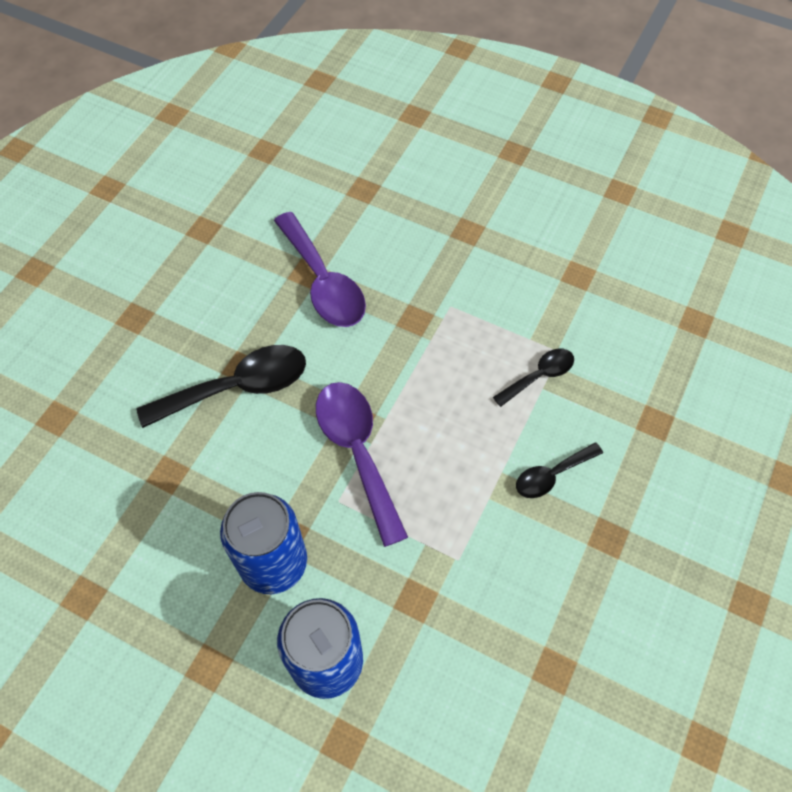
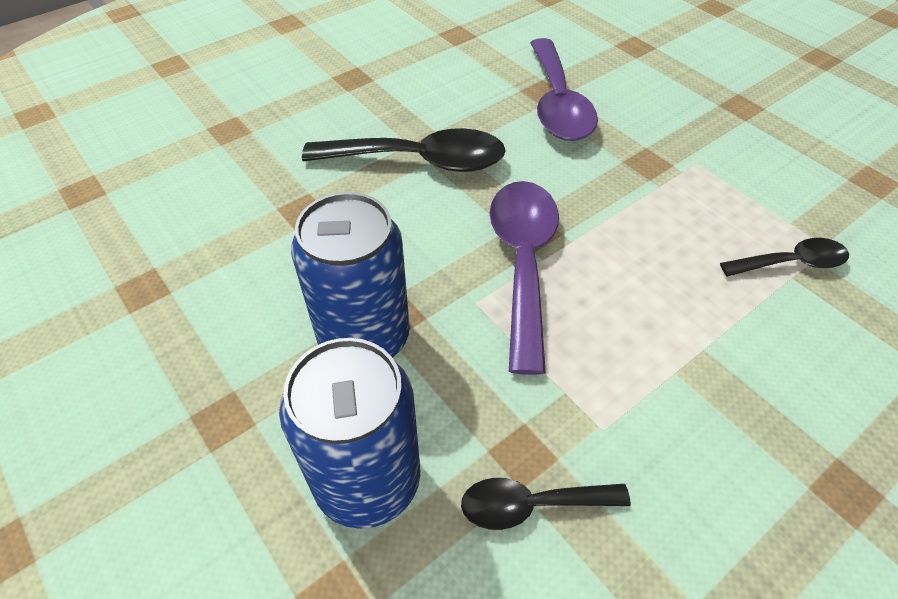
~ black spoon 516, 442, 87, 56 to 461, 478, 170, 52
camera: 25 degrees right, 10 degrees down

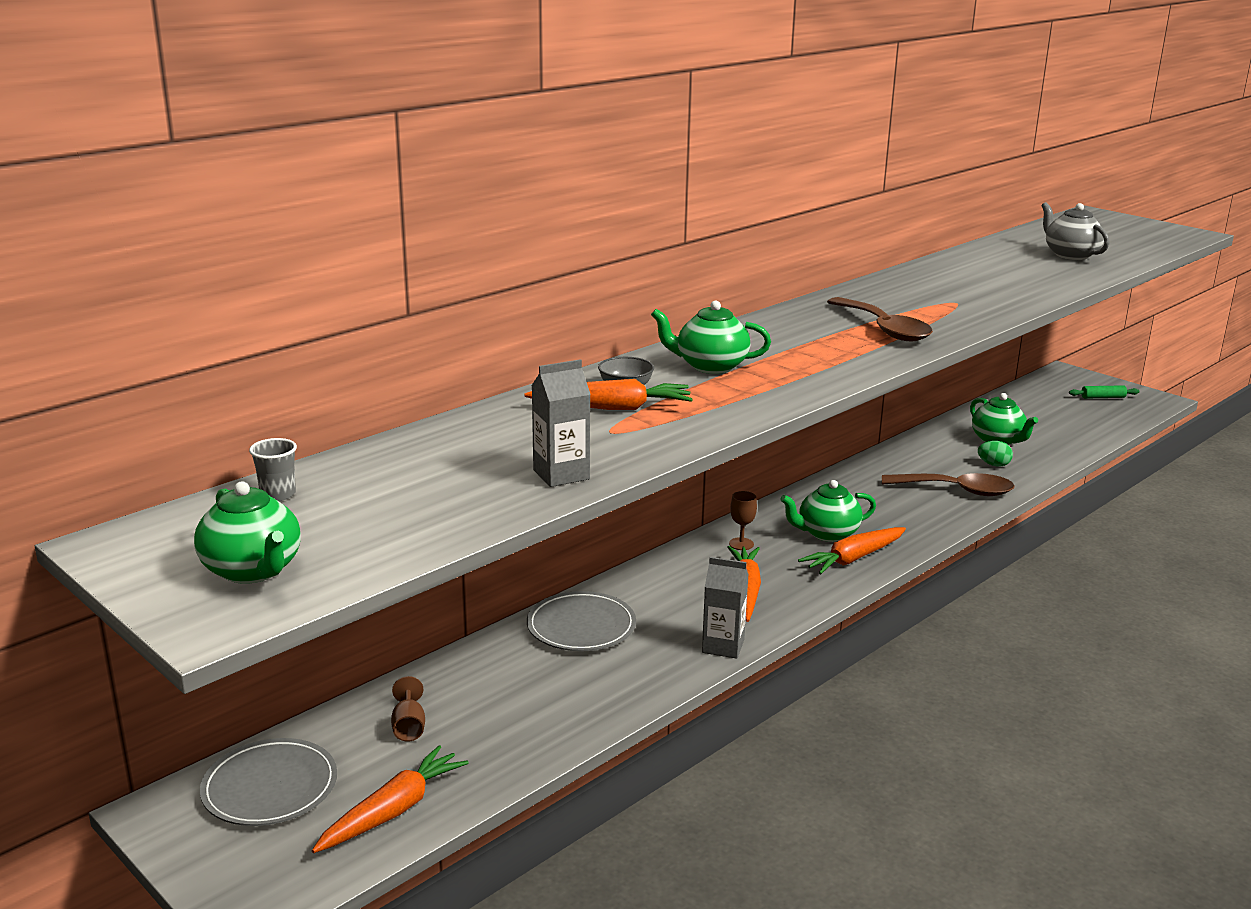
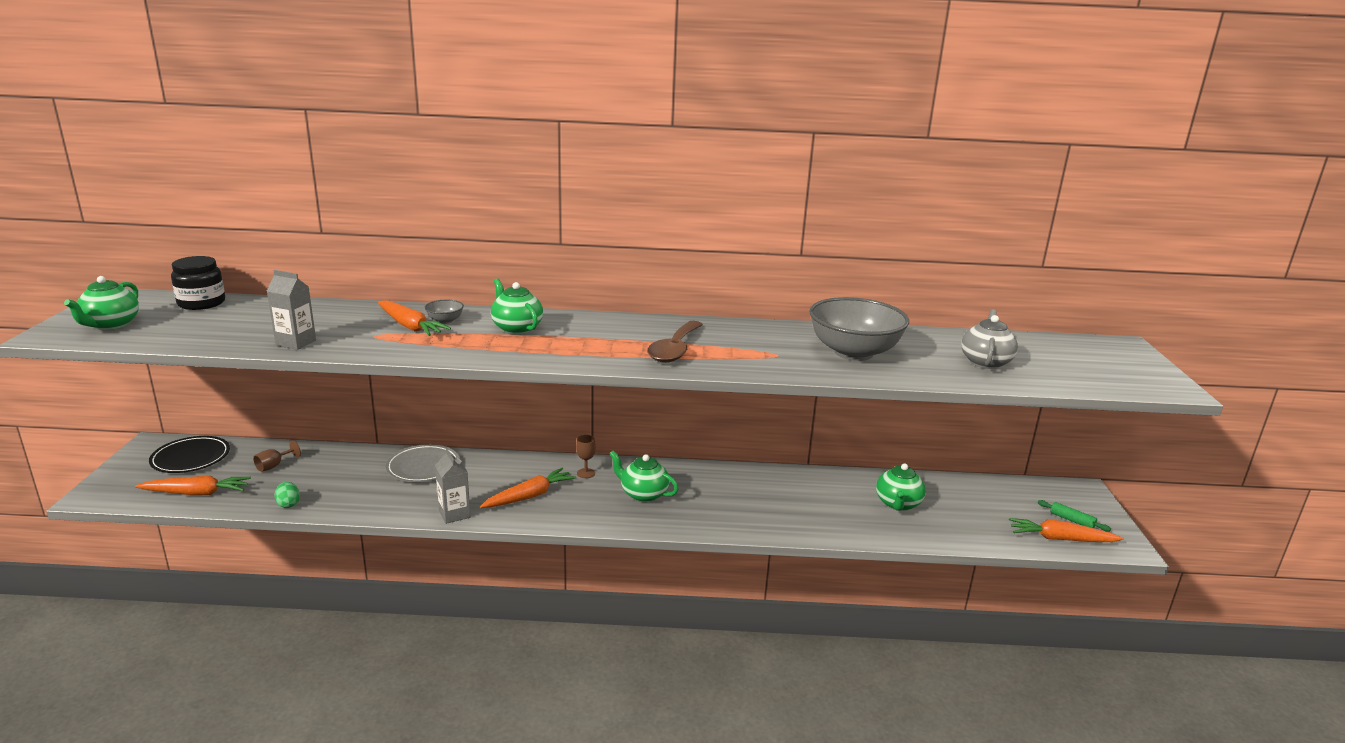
~ grey plate 200, 738, 137, 88 to black plate 149, 436, 81, 37
~ grey cup 249, 438, 48, 63 to black jar 171, 256, 54, 54
~ orange carrot 798, 527, 108, 47 to 1009, 518, 115, 24
- brown spoon 882, 473, 133, 23
~ green egg 978, 441, 35, 25 to 274, 482, 26, 26
+ grey bowl 809, 297, 100, 64
camera: 45 degrees right, 0 degrees up

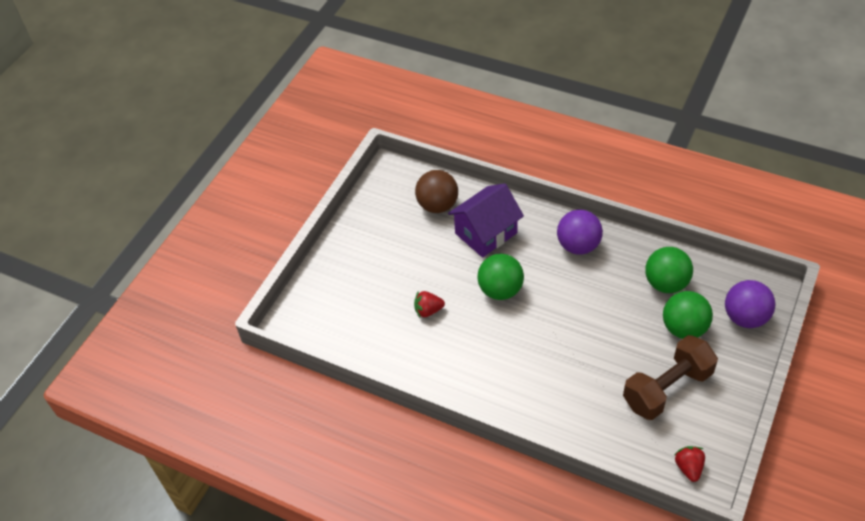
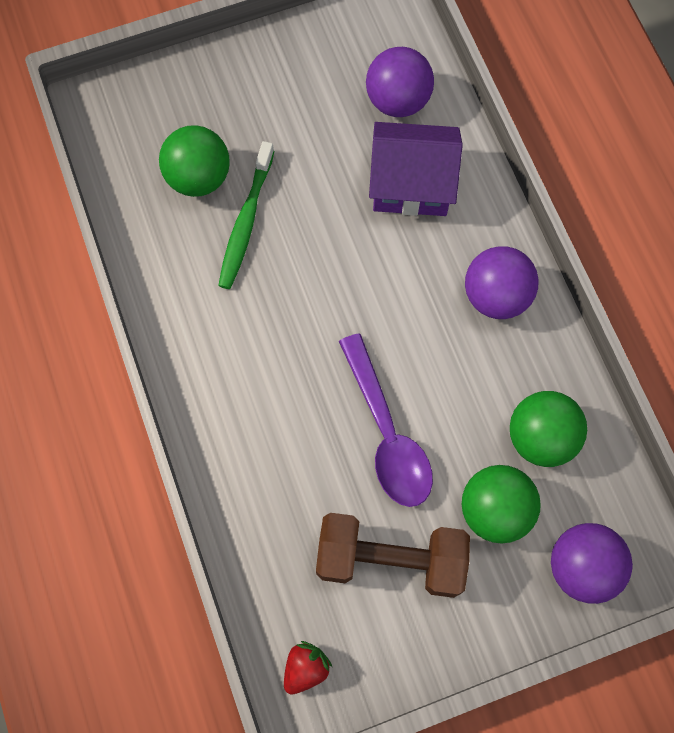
~ red strawberry 414, 291, 31, 26 to green toothbrush 218, 141, 56, 148
~ brown ball 415, 170, 43, 43 to purple ball 366, 47, 68, 70
~ green ball 477, 254, 47, 46 to 159, 125, 71, 72
+ purple spoon 339, 333, 94, 174
camera: 40 degrees right, 20 degrees up

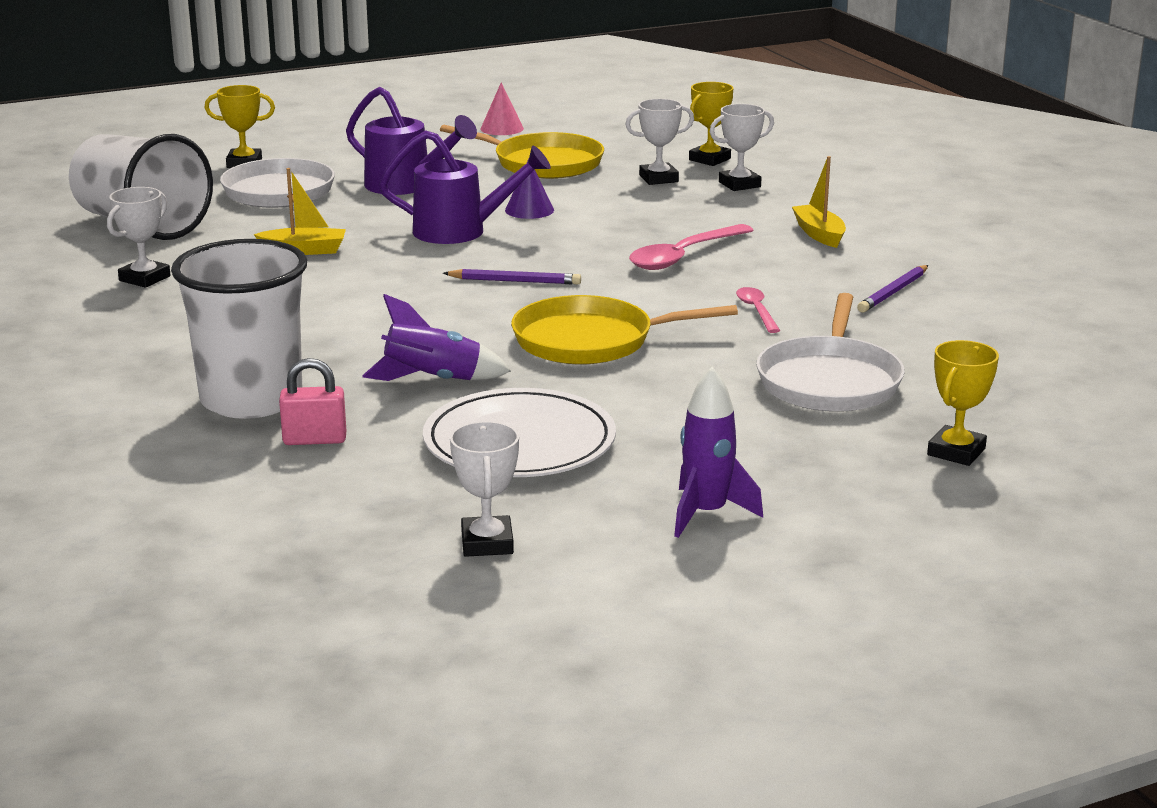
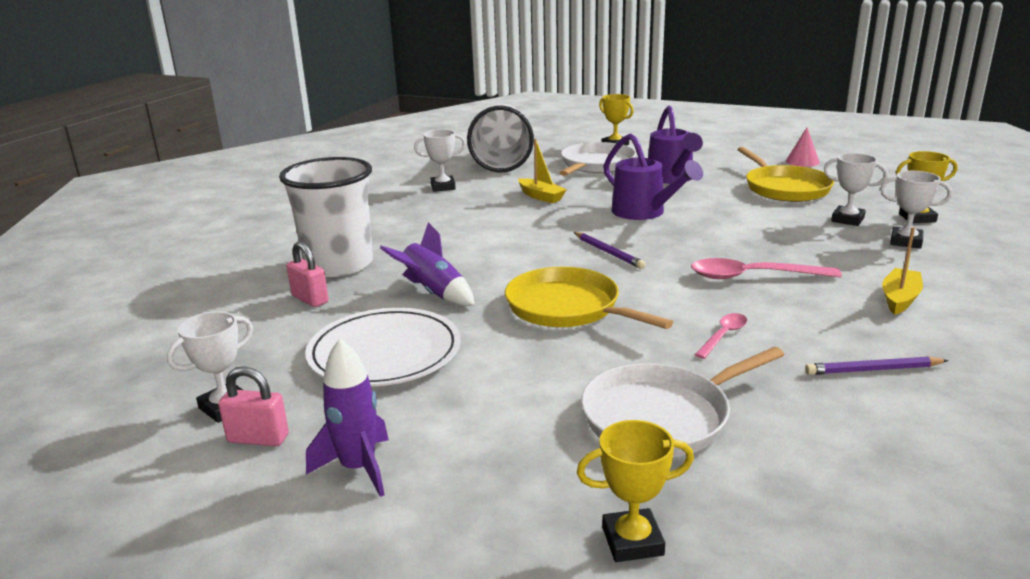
- purple cone 505, 159, 49, 60
+ pink padlock 218, 366, 71, 80
camera: 50 degrees right, 0 degrees up

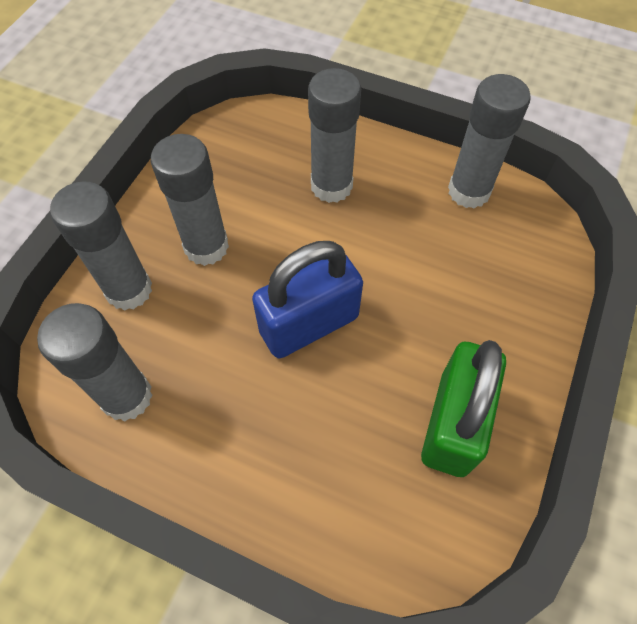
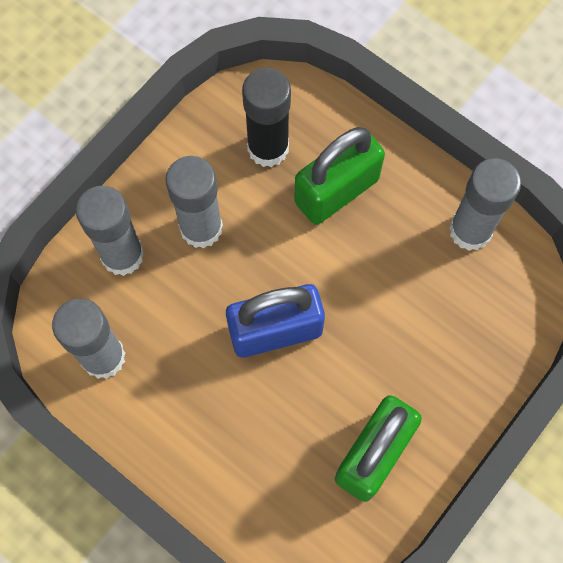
~ grey glue stick 308, 68, 53, 135 to green padlock 294, 127, 91, 98
+ black glue stick 242, 68, 49, 99
camera: 15 degrees right, 10 degrees up

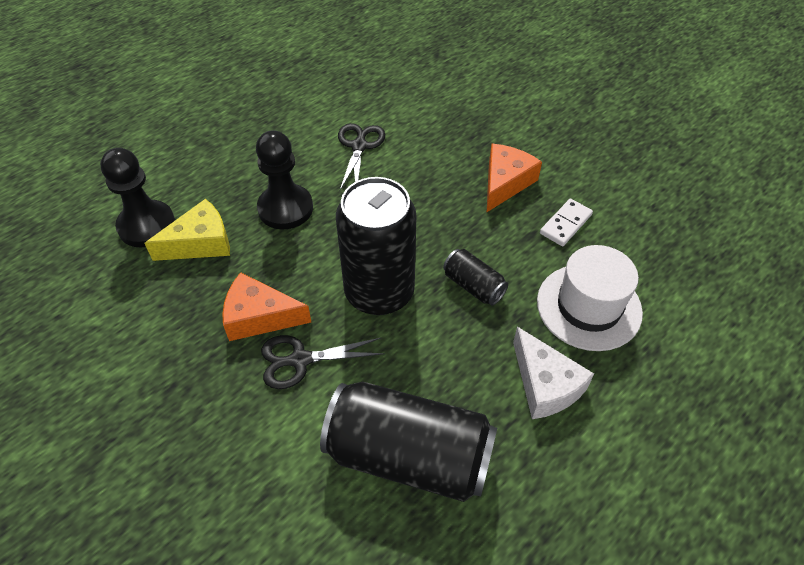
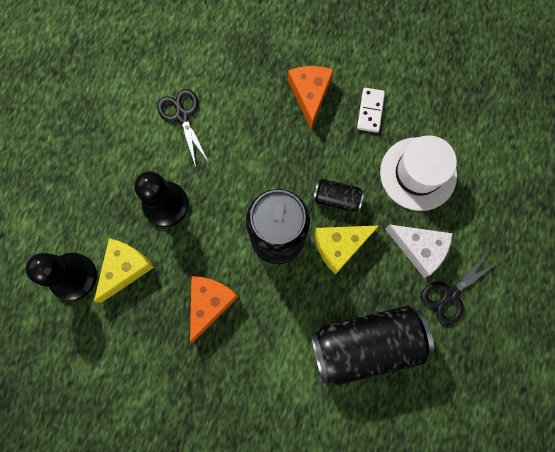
~ orange cheese 222, 272, 89, 69 = 190, 276, 49, 66 135 degrees clockwise
~ black scissors 261, 335, 124, 54 to 421, 251, 77, 74
+ yellow cheese 315, 225, 65, 49
camera: 30 degrees left, 25 degrees up

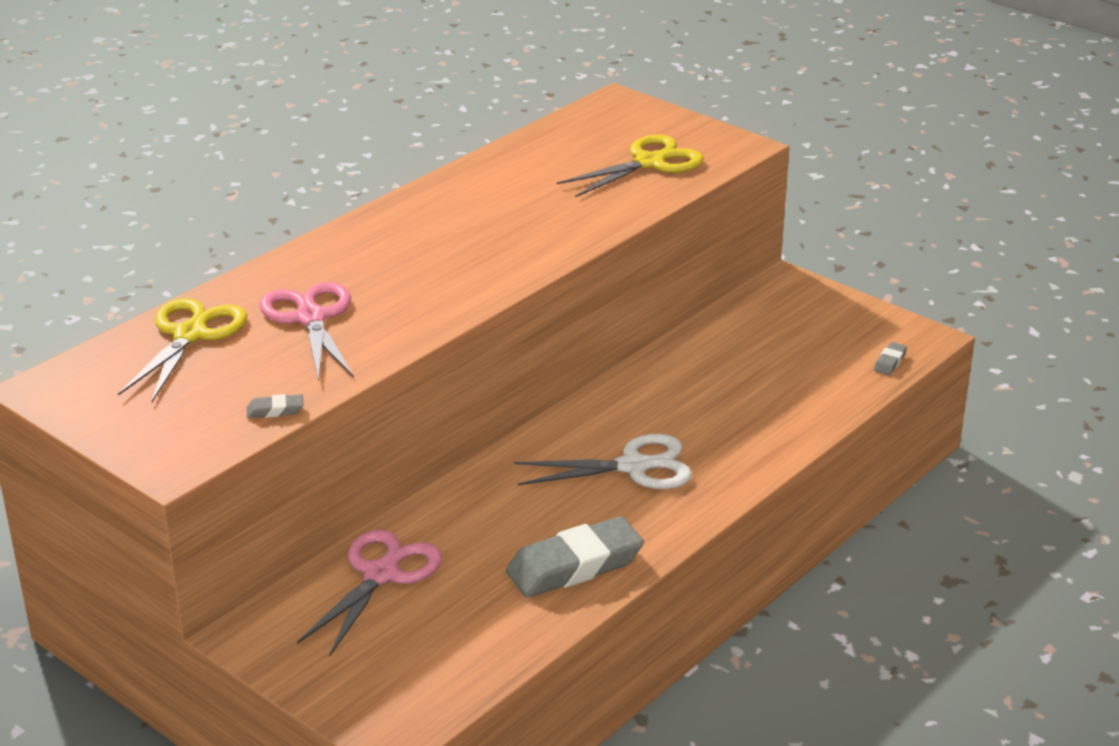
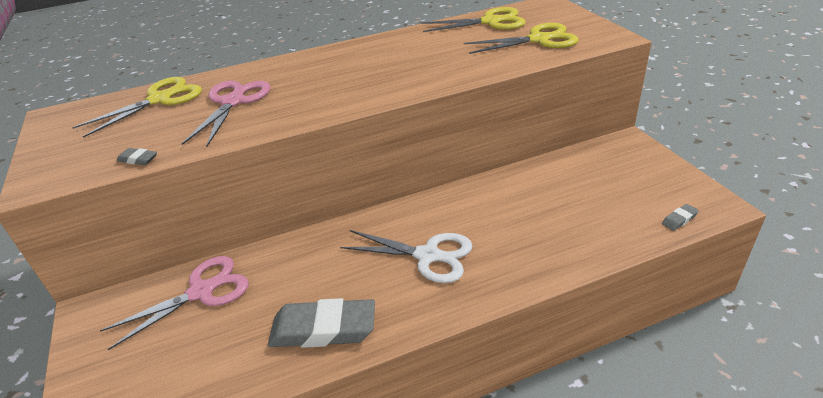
+ yellow scissors 421, 7, 105, 25
camera: 30 degrees right, 5 degrees up

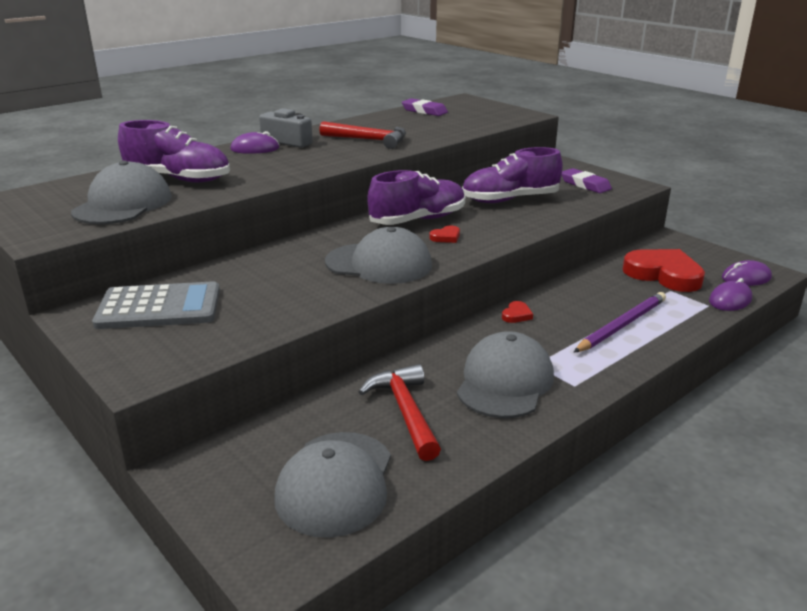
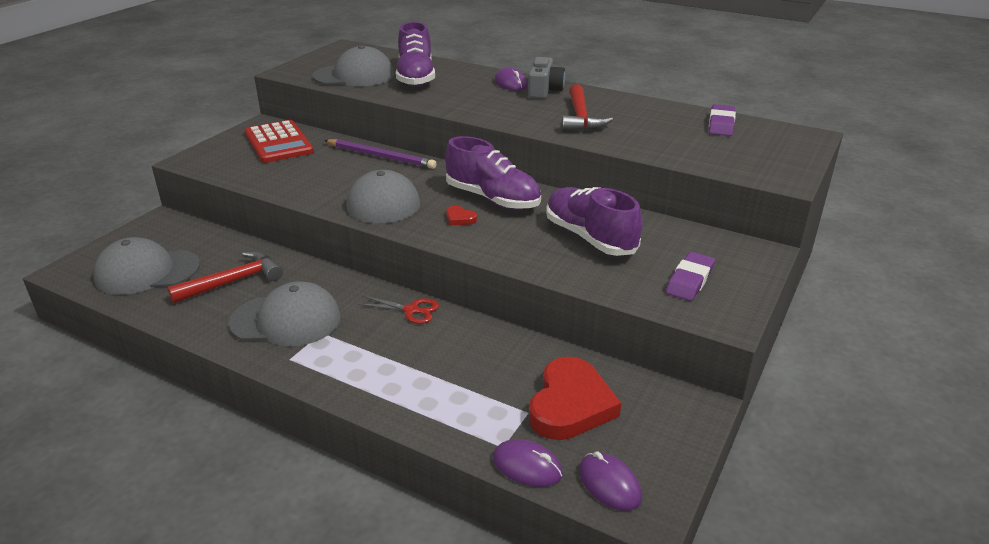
~ grey calculator 92, 281, 128, 48 to red calculator 245, 120, 69, 43
~ red heart 502, 301, 31, 22 to red scissors 358, 296, 81, 28
~ purple pencil 574, 292, 92, 60 to 324, 139, 113, 30
camera: 70 degrees right, 5 degrees up

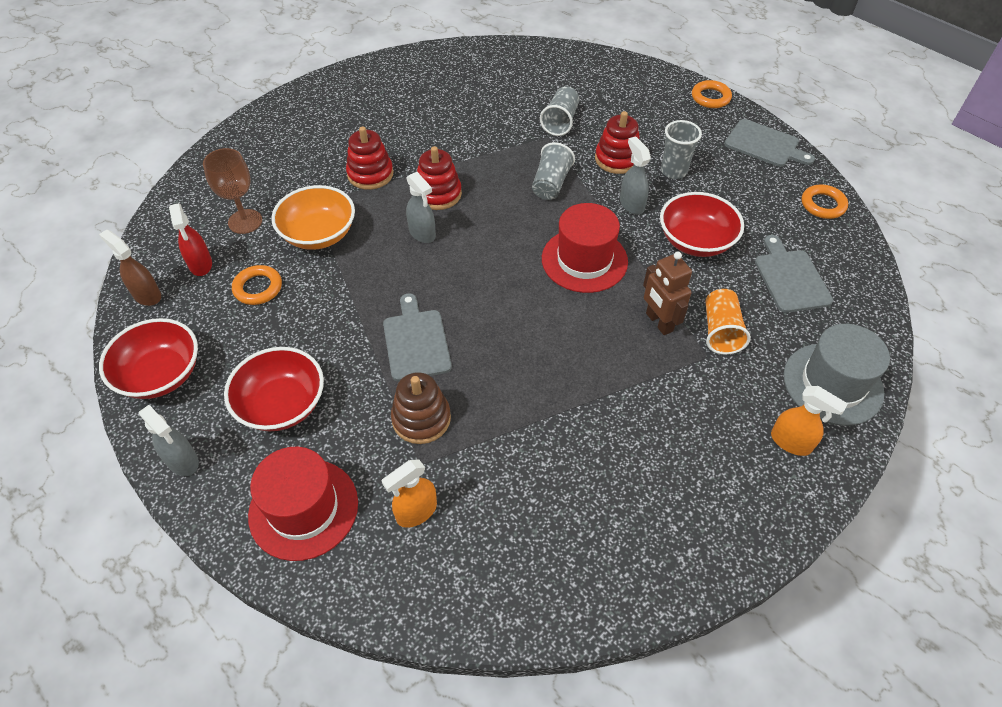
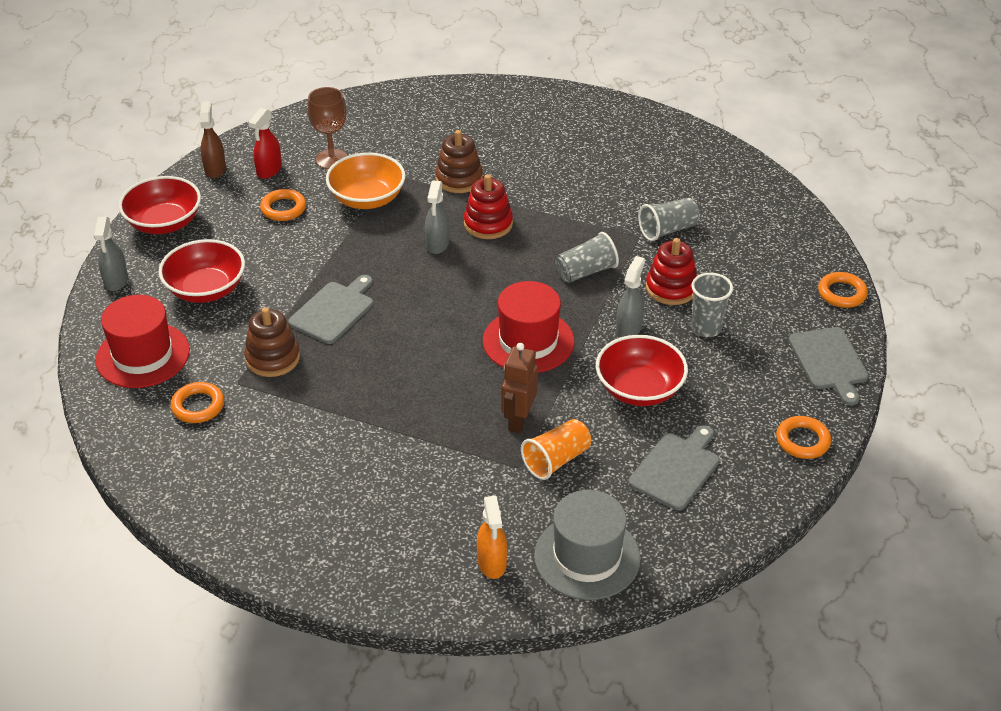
~ red stacking toy 346, 126, 47, 64 to brown stacking toy 435, 130, 48, 63
~ orange spray bottle 382, 460, 55, 68 to orange ring 171, 382, 53, 41
camera: 45 degrees right, 10 degrees down

